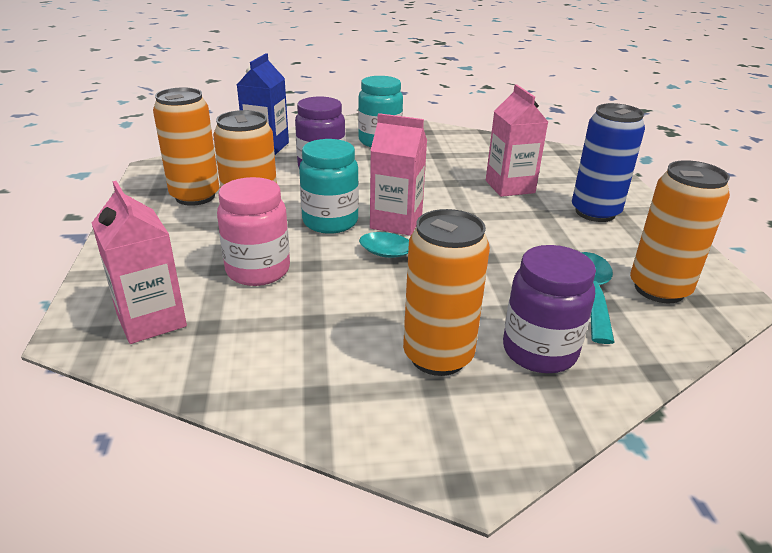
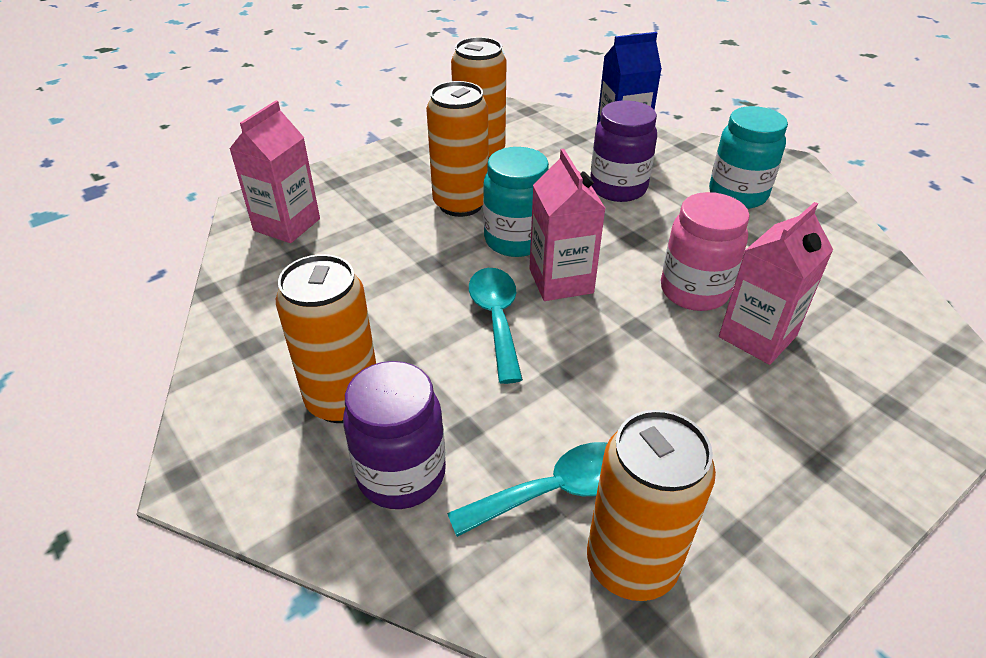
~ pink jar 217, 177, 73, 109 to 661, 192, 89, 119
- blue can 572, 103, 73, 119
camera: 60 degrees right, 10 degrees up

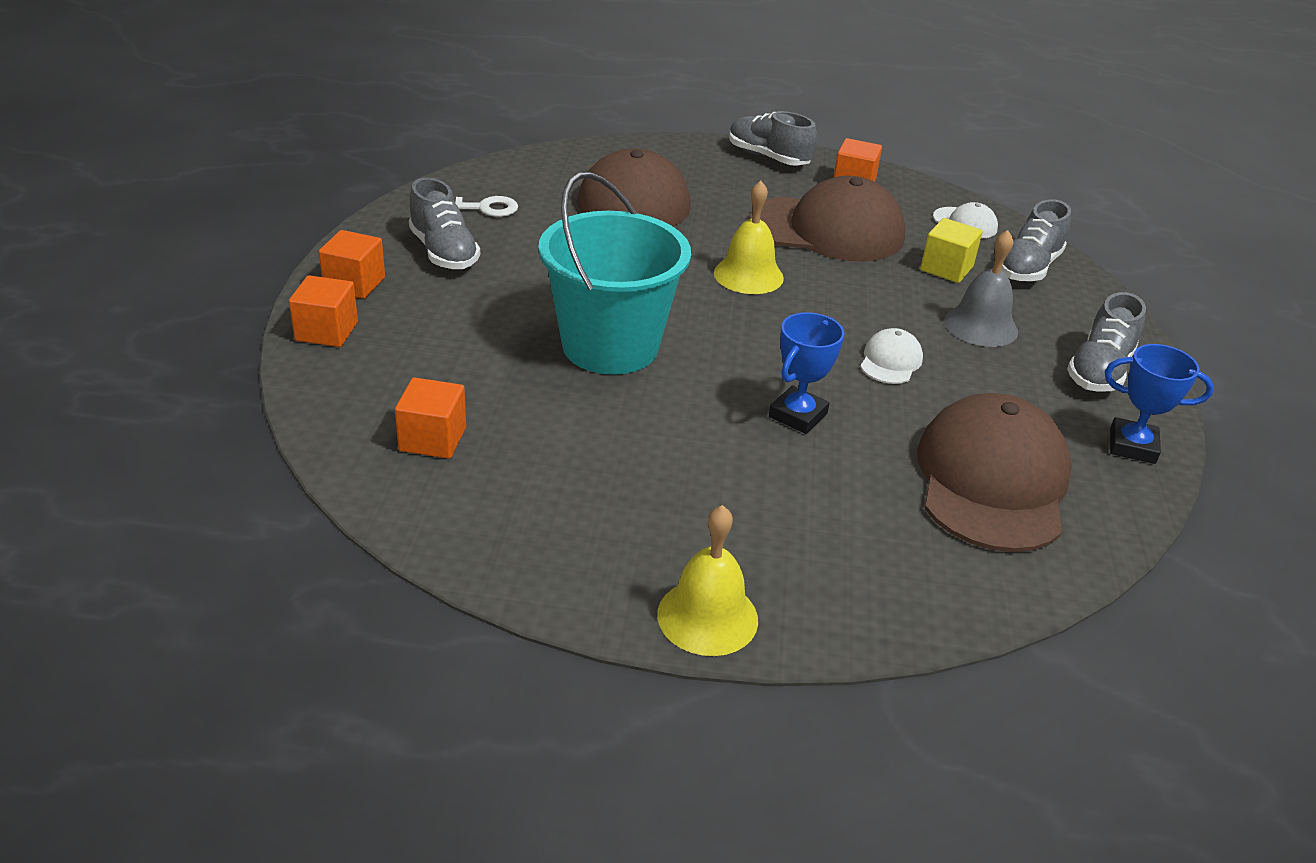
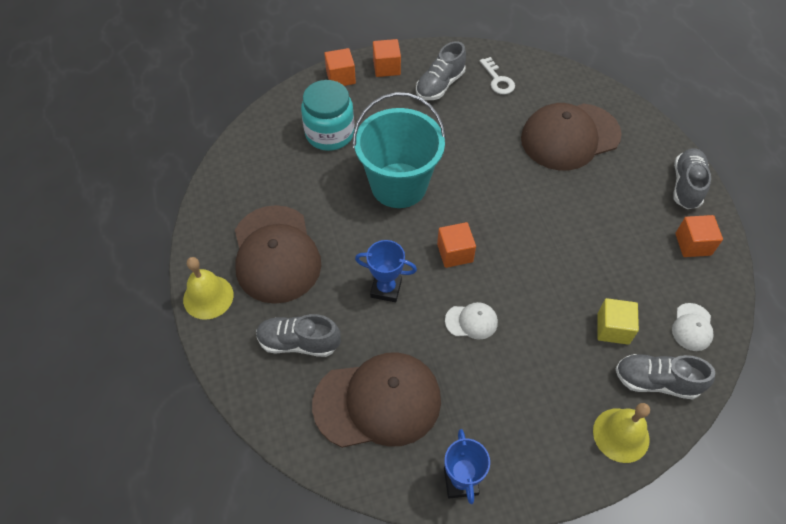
~ orange cube 395, 377, 71, 82 to 437, 222, 39, 46
~ yellow bell 714, 181, 70, 113 to 593, 403, 57, 60
~ brown cap 750, 176, 156, 86 to 235, 205, 86, 99
- grey bell 944, 230, 74, 117
~ grey shoe 1067, 292, 79, 100 to 256, 314, 85, 43
+ turquoise jar 301, 80, 53, 71
camera: 70 degrees right, 20 degrees up

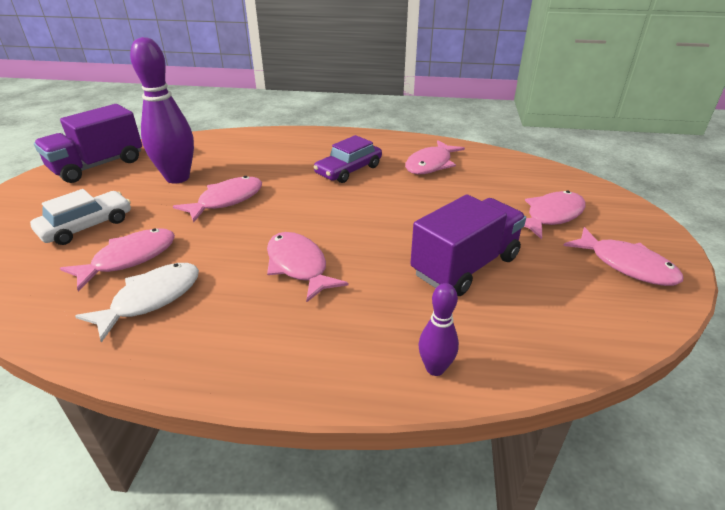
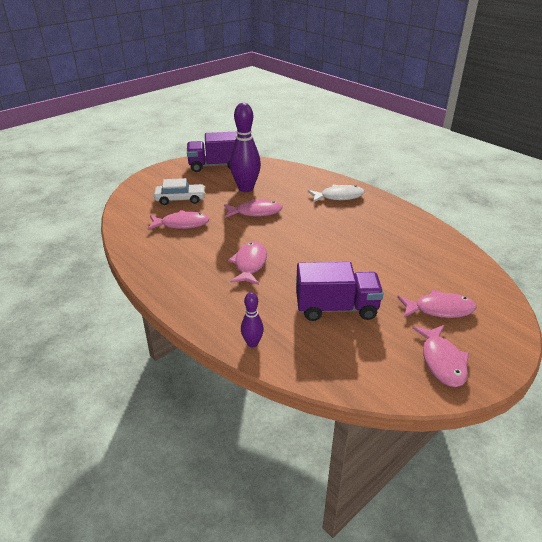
~ white fish 75, 263, 124, 80 to 308, 185, 56, 17
- purple car 314, 135, 68, 48
- pink fish 405, 140, 60, 34
camera: 40 degrees right, 0 degrees up

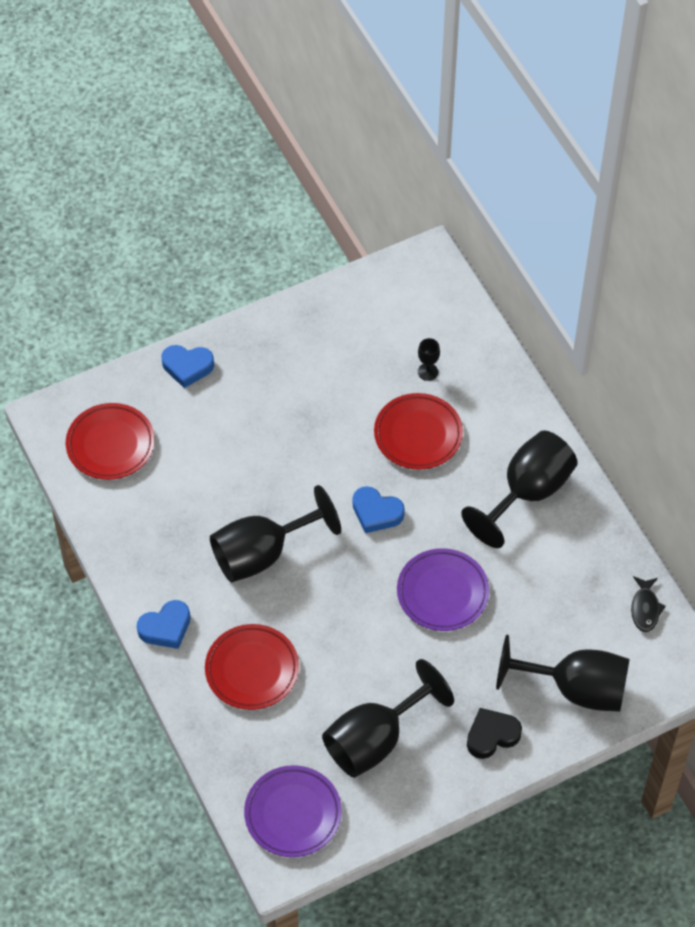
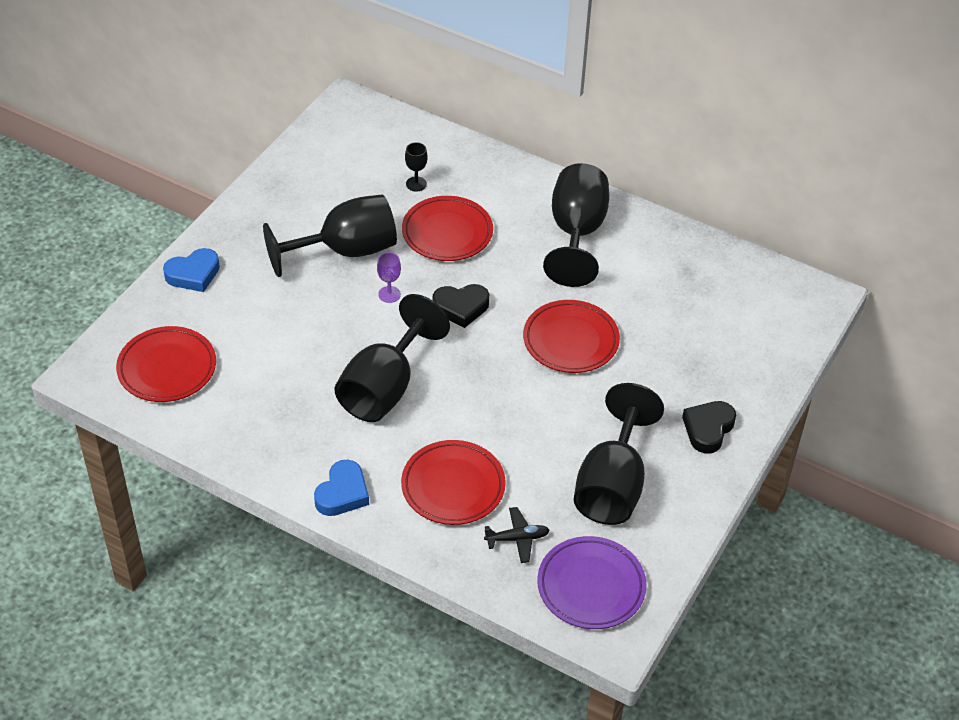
~ blue heart 353, 486, 52, 47 to black heart 432, 284, 57, 44
~ purple plate 397, 548, 92, 83 to red plate 523, 300, 97, 73
~ black goblet 496, 635, 134, 77 to 263, 194, 134, 83
- black fish 631, 576, 35, 56
+ purple goblet 377, 252, 24, 51
+ black plane 484, 507, 66, 56
camera: 35 degrees left, 10 degrees down

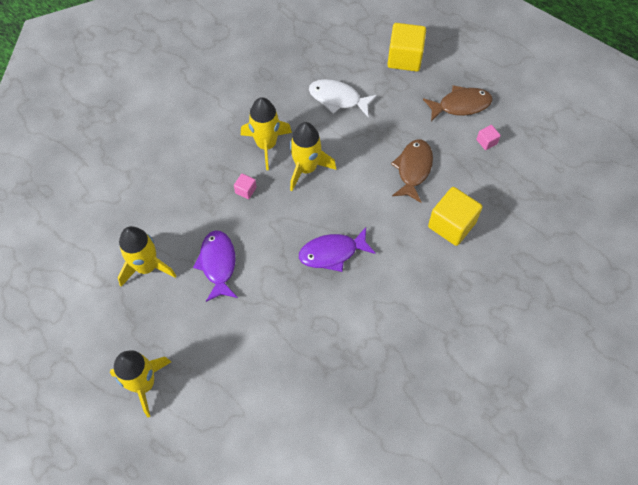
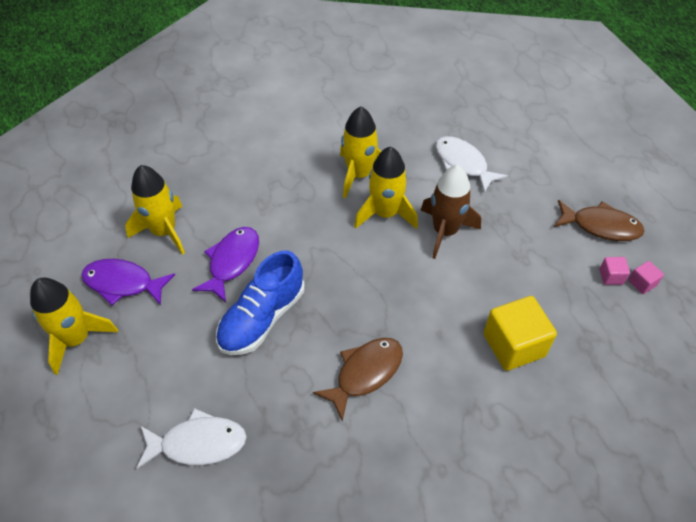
~ pink cube 234, 173, 23, 26 to 628, 261, 36, 33
~ purple fish 299, 227, 77, 45 to 81, 259, 94, 46
- yellow cube 387, 23, 39, 49
~ brown fish 391, 140, 42, 63 to 313, 338, 90, 83
+ white fish 136, 408, 111, 61
+ blue shoe 216, 250, 89, 105
+ brown rocket 420, 165, 61, 94
camera: 30 degrees right, 10 degrees down

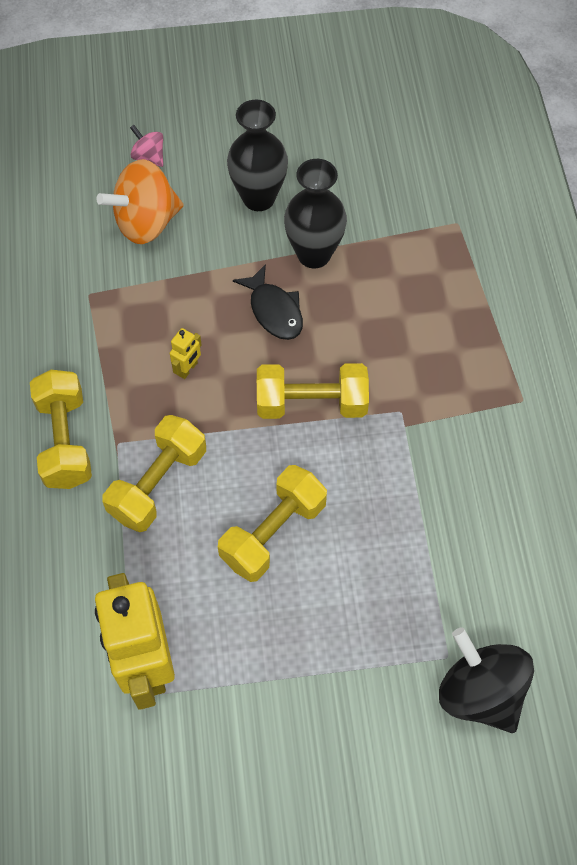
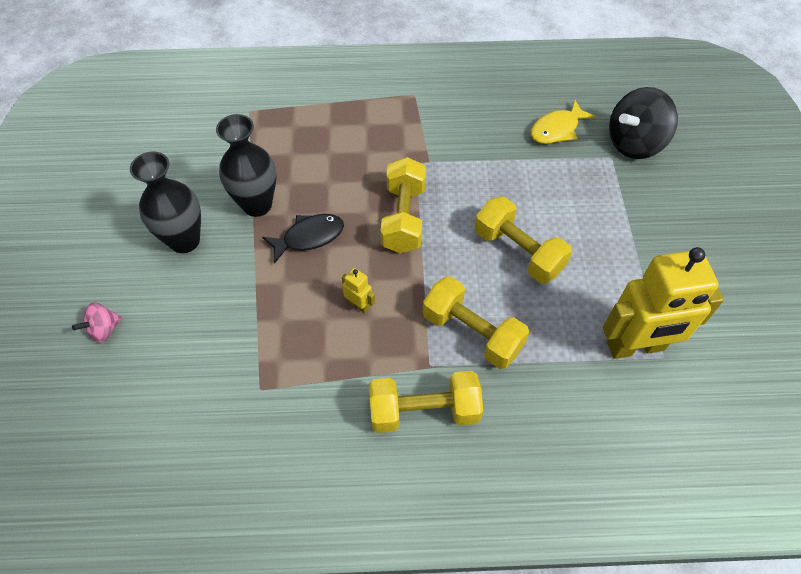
- orange spinning top 96, 159, 87, 85
+ yellow fish 531, 100, 65, 44
camera: 85 degrees left, 5 degrees down

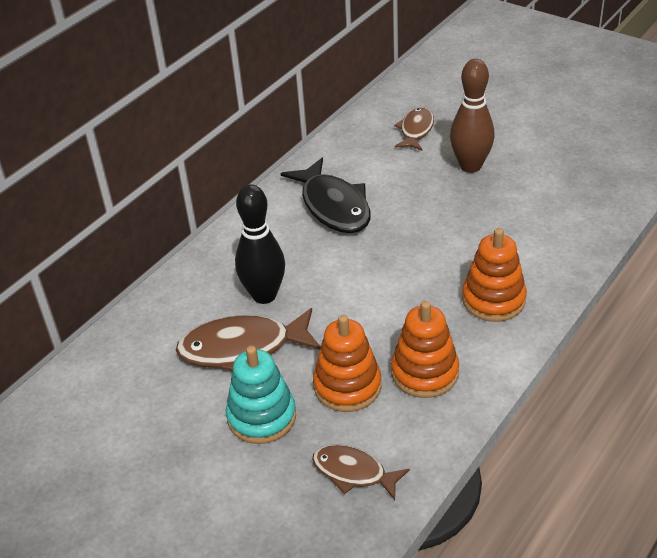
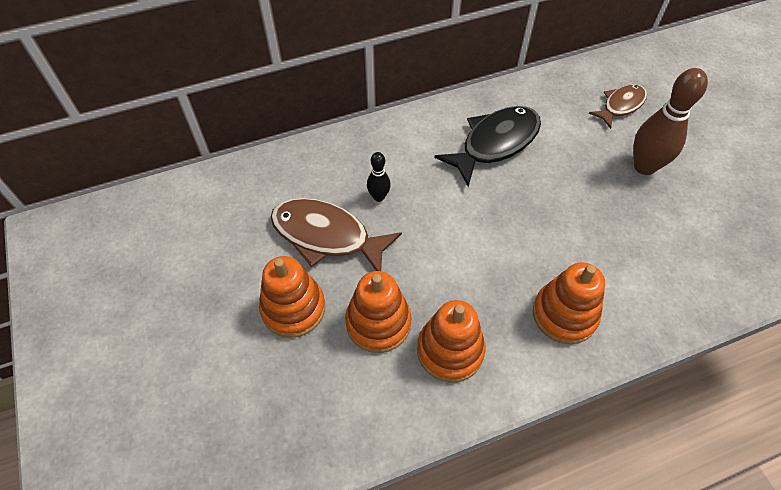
~ turquoise stacking toy 226, 346, 70, 98 to orange stacking toy 259, 256, 66, 82
~ black bowling pin 235, 184, 50, 120 = 367, 152, 24, 50 x0.51
~ black fish 281, 158, 90, 75 = 434, 106, 107, 81 135 degrees counterclockwise
- brown fish 312, 444, 98, 56
camera: 30 degrees right, 15 degrees up

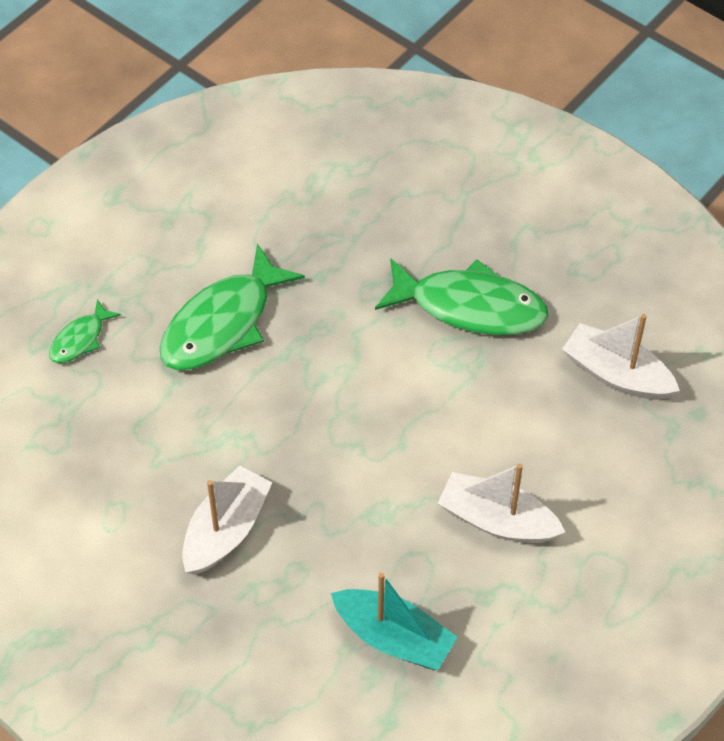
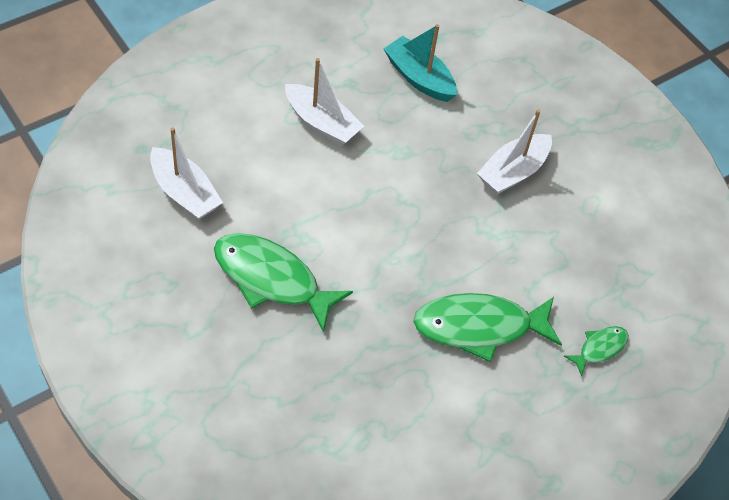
~ green fish 160, 243, 145, 127 = 413, 293, 149, 69 150 degrees counterclockwise
camera: 170 degrees left, 0 degrees up

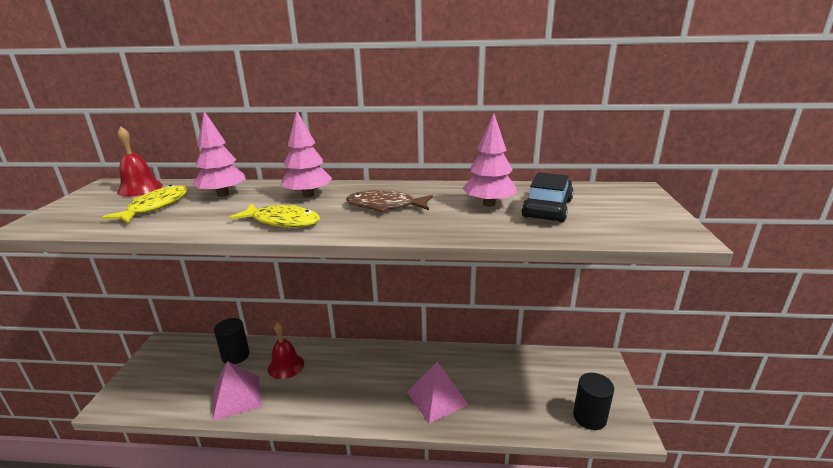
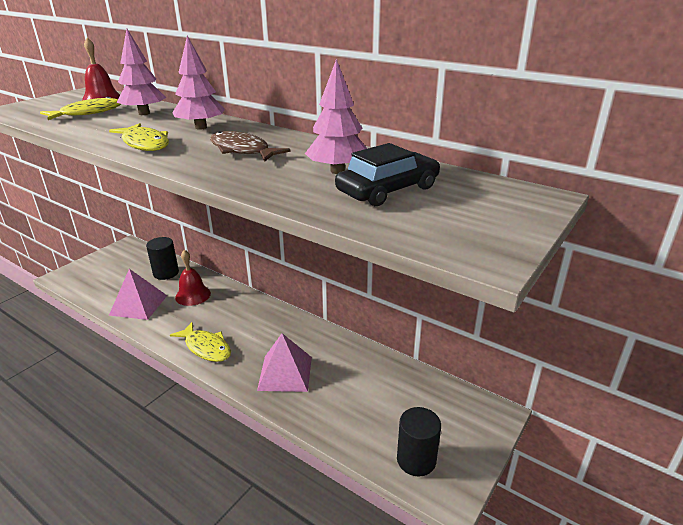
+ yellow fish 170, 322, 61, 40
camera: 30 degrees right, 5 degrees up

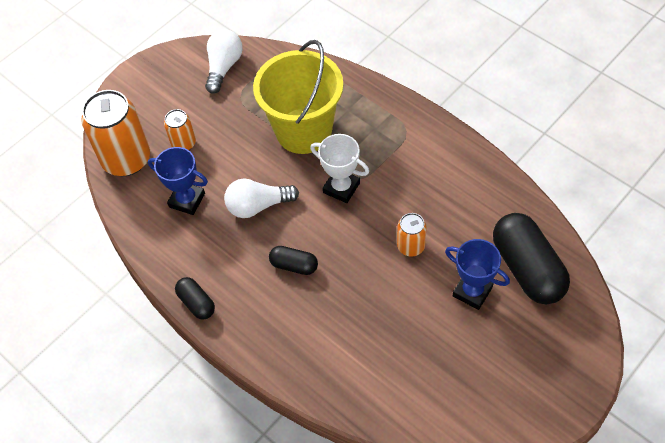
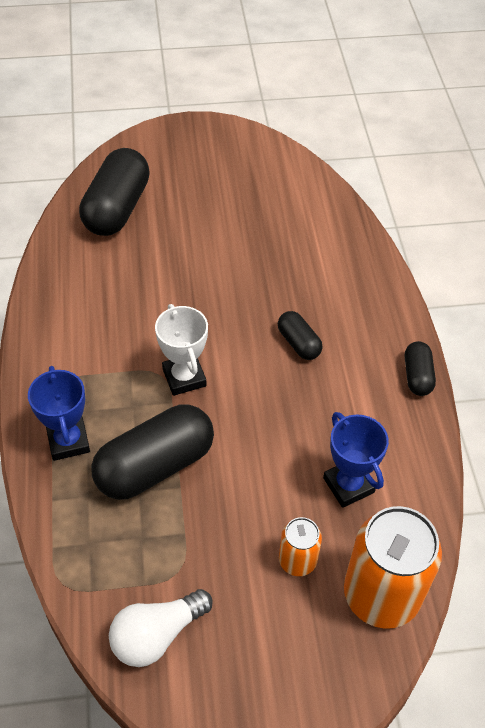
- white light bulb 224, 178, 75, 40
~ yellow bucket 253, 40, 90, 114 to black capsule 91, 404, 123, 96
- orange can 397, 213, 30, 44
~ blue trophy 445, 239, 65, 71 to 28, 366, 62, 95
camera: 145 degrees left, 5 degrees down

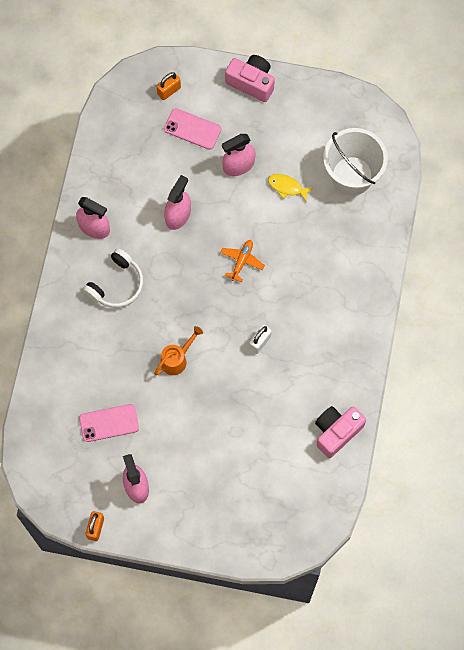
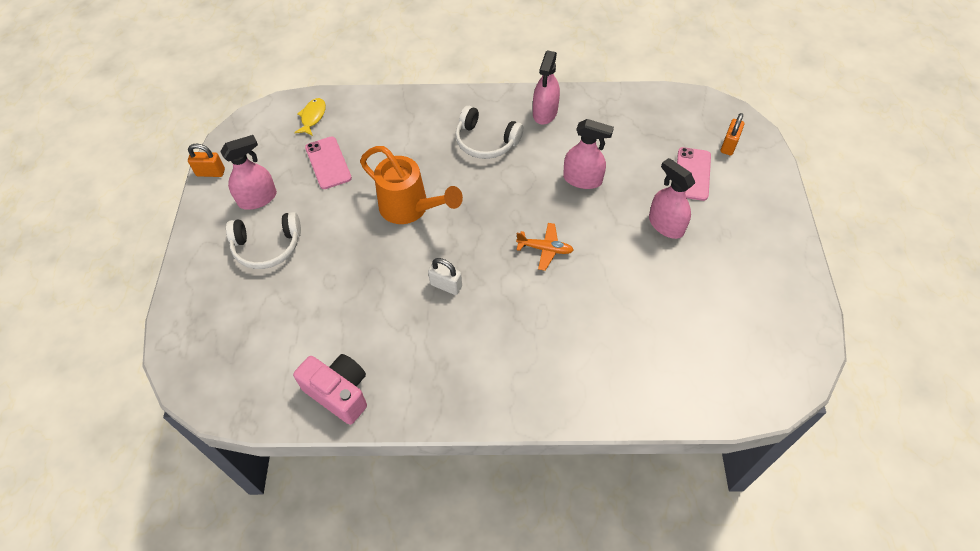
~ orange watering can 154, 326, 49, 49 = 360, 146, 103, 78 x1.63
~ orange padlock 157, 72, 24, 28 = 721, 113, 23, 42 75 degrees clockwise
- pink camera 225, 55, 50, 47
~ yellow fish 268, 174, 45, 28 to 294, 98, 32, 38
- white bucket 323, 128, 65, 67
+ white headphones 226, 212, 75, 57
camera: 80 degrees right, 15 degrees down

